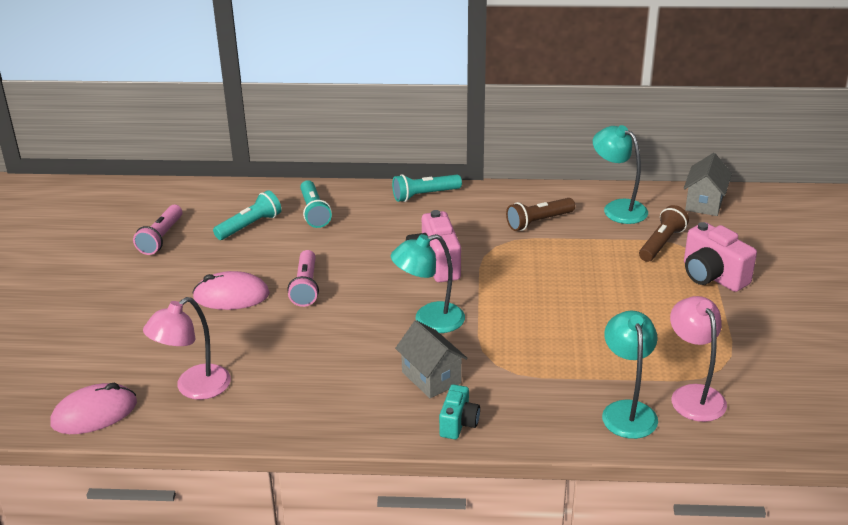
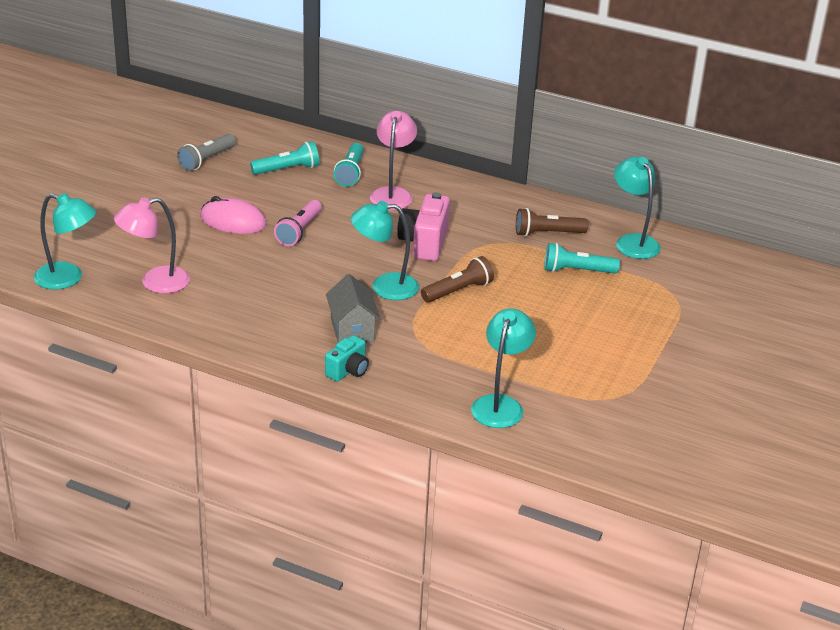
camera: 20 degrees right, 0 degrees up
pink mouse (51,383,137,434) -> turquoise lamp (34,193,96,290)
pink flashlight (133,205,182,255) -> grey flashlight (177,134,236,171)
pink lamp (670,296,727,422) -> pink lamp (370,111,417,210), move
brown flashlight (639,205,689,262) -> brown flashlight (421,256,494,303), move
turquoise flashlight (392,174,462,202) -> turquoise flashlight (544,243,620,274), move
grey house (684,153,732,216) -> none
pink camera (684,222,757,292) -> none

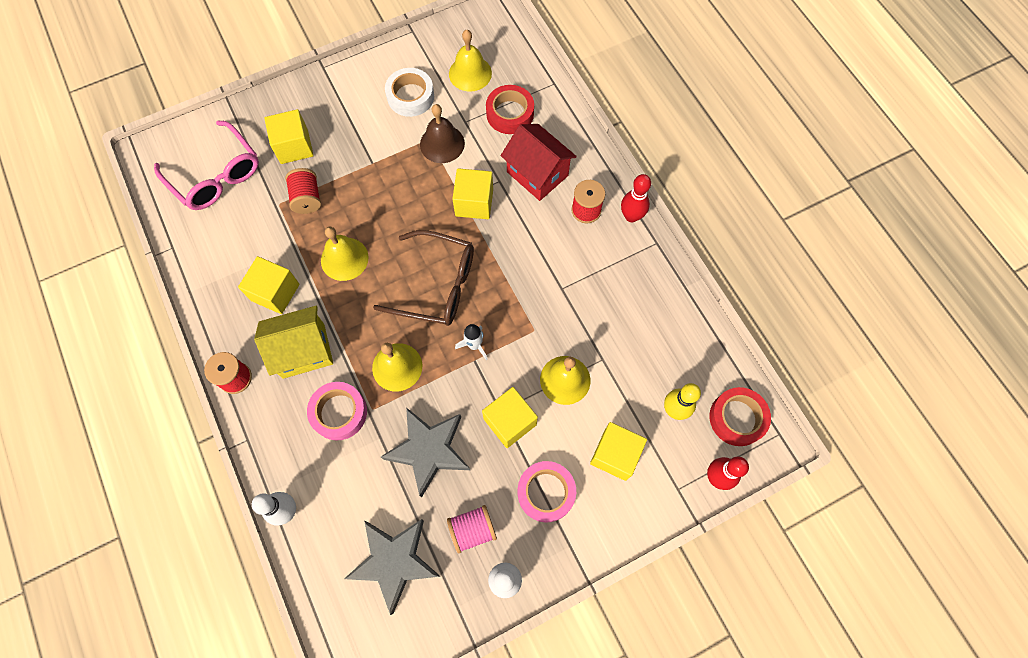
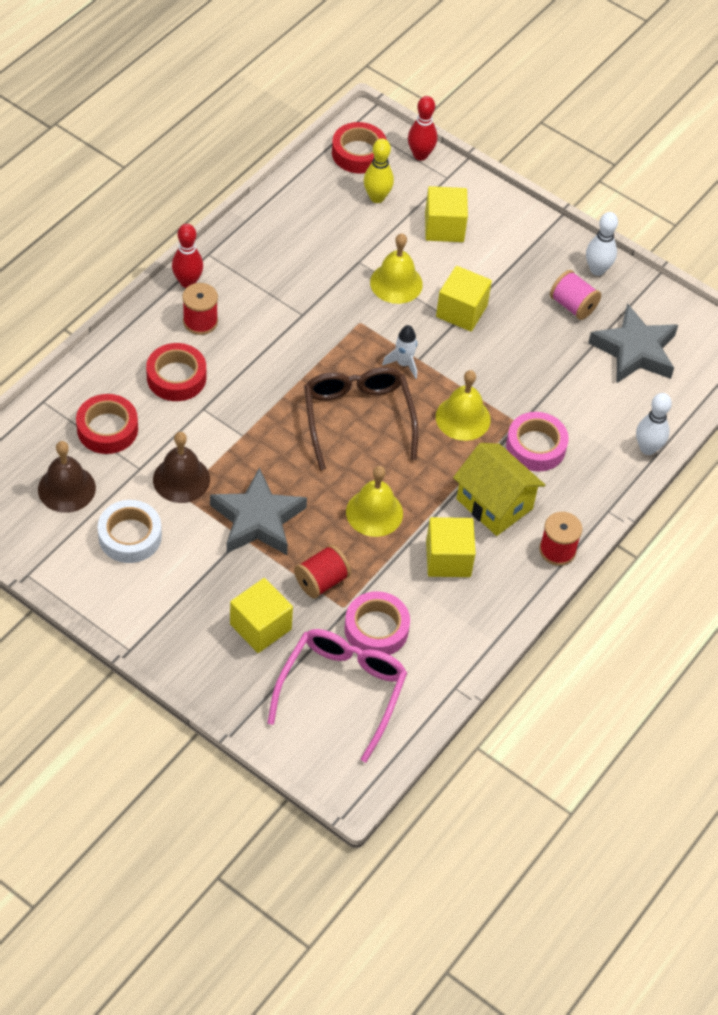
camera: 120 degrees left, 15 degrees down
yellow bell (449,29,492,92) -> brown bell (38,441,96,513)
red house (501,124,577,201) -> red tape (146,343,206,401)
grey star (381,408,470,497) -> grey star (210,467,307,555), move
pink tape (518,461,576,522) -> pink tape (344,591,410,655), move
yellow cube (452,168,493,219) -> none

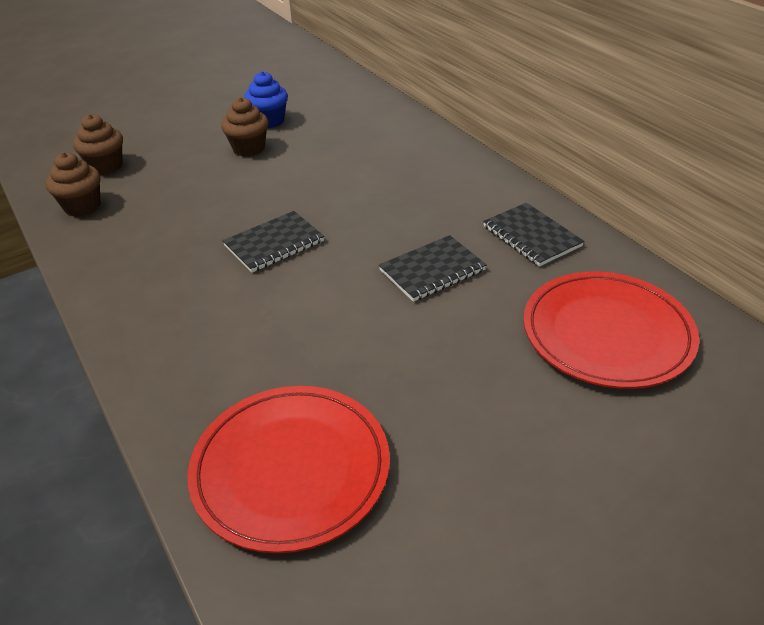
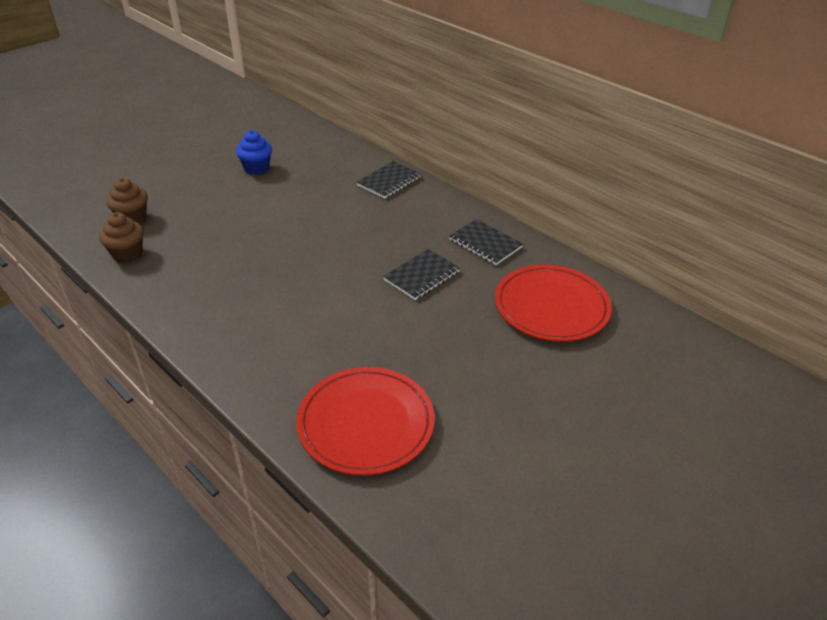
camera: 15 degrees left, 0 degrees up
black notebook (222,211,324,273) -> black notebook (357,161,421,199), move
brown cupcake (221,97,268,157) -> none

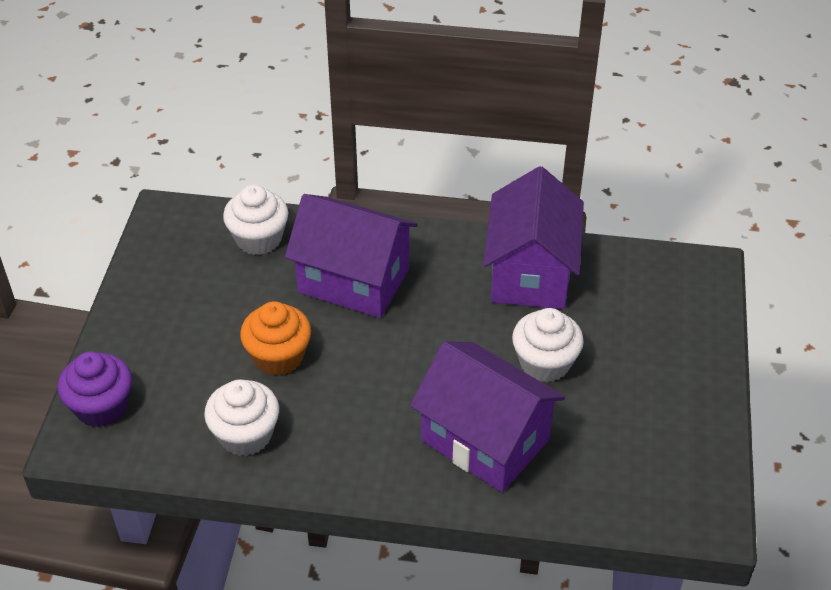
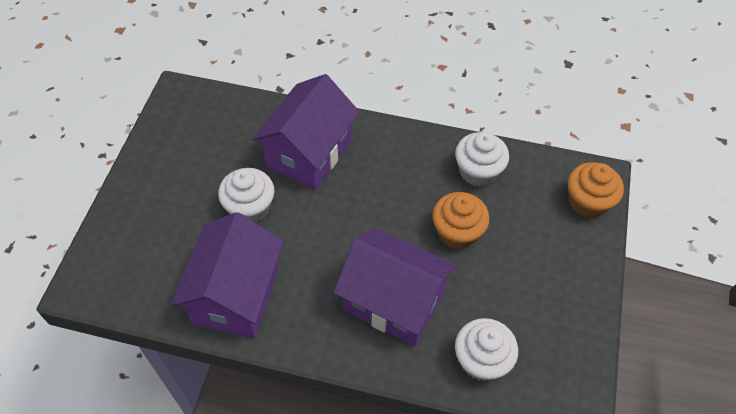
camera: 175 degrees left, 10 degrees up
purple house (410,341,565,492) -> purple house (252,74,360,190), 75 degrees clockwise
purple cupcake (58,351,132,427) -> orange cupcake (568,162,624,218)

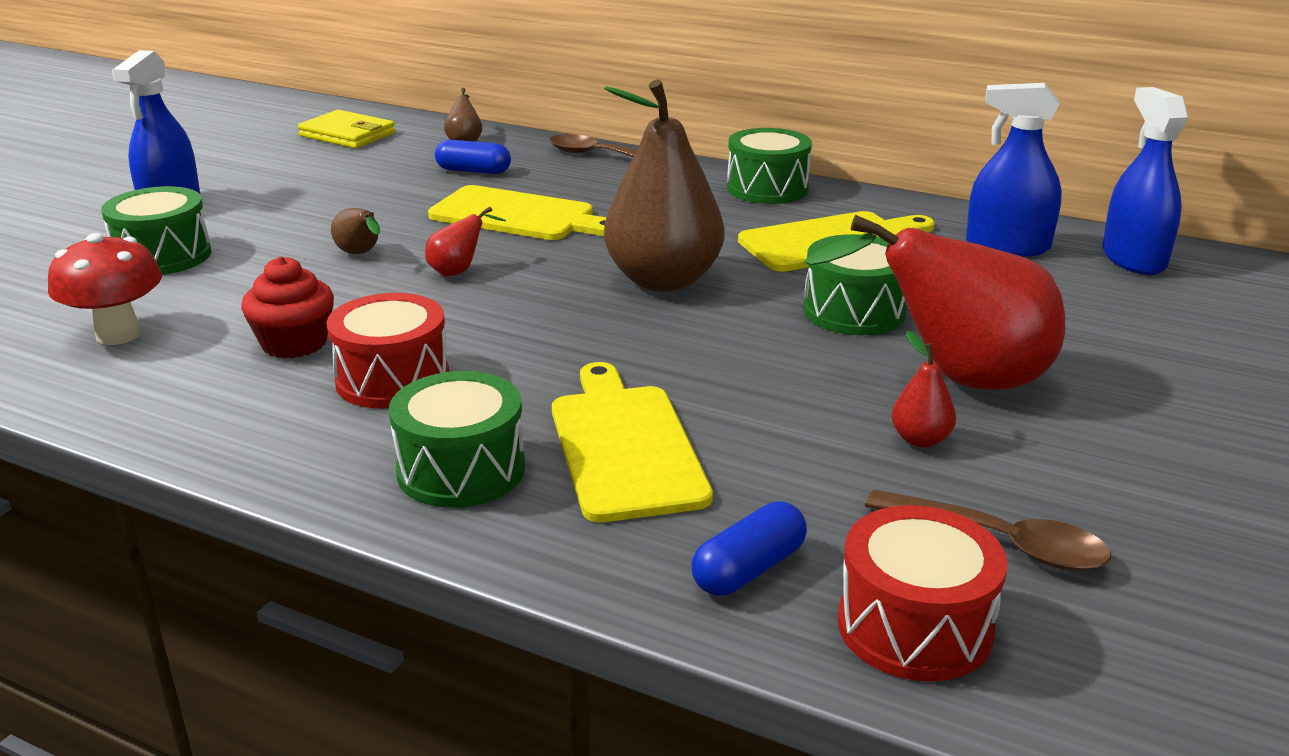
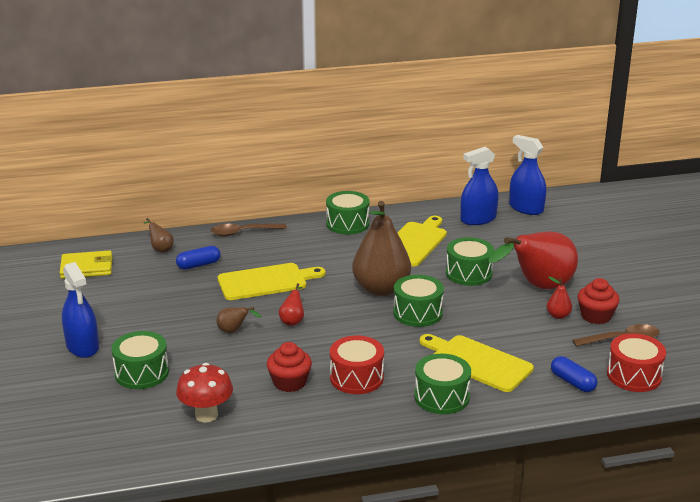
camera: 40 degrees left, 0 degrees up
none -> green drum (393,275,444,327)
blue capsule (692,502,807,596) -> blue capsule (551,356,598,392), 45 degrees counterclockwise
none -> red cupcake (578,278,620,324)

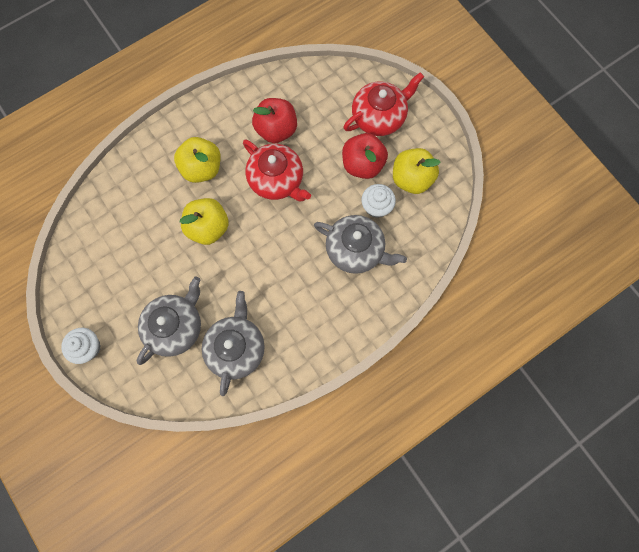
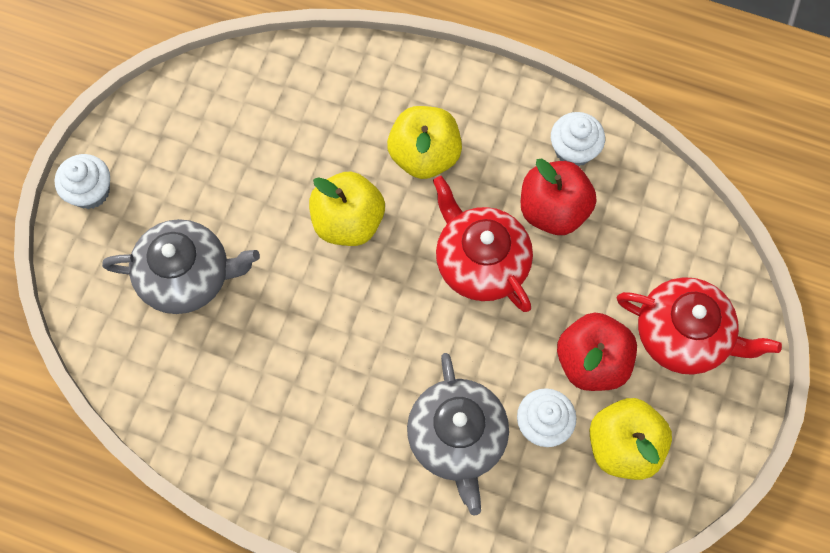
camera: 55 degrees right, 5 degrees down
red teapot (243,140,311,202) -> red teapot (433,176,533,312), 135 degrees clockwise
none -> white cupcake (551,112,605,166)
grey teapot (202,291,265,396) -> none

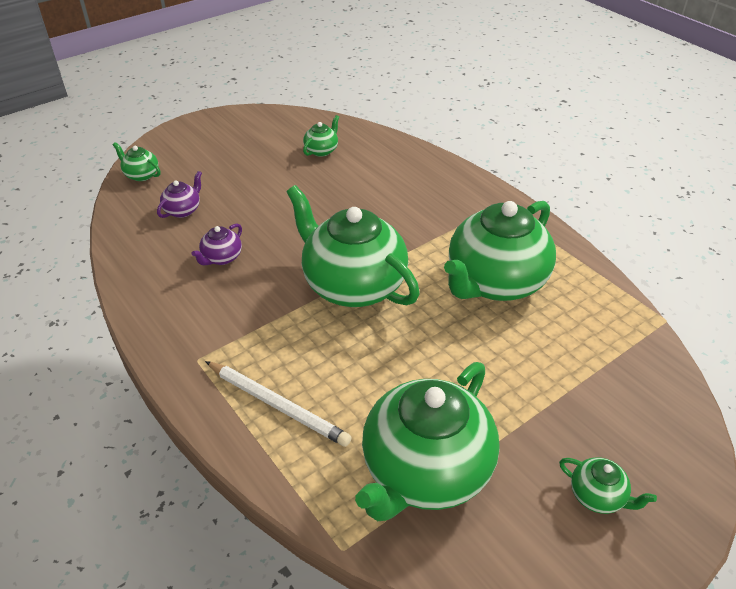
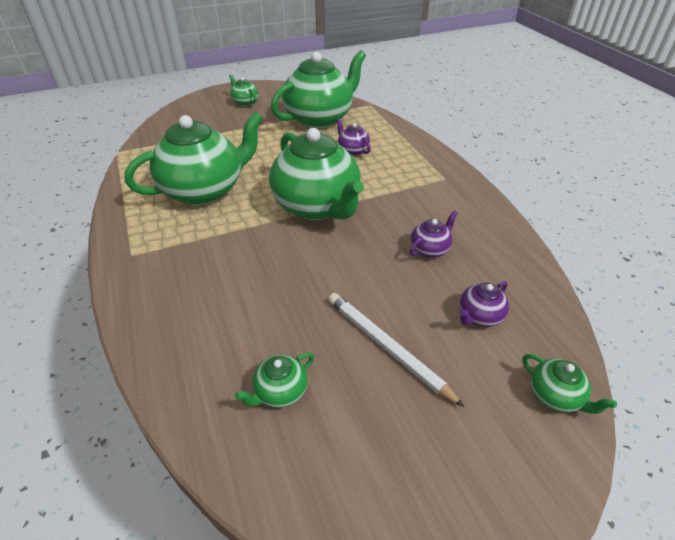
camera: 165 degrees left, 0 degrees up
white pencil (205,361,352,447) -> white pencil (328,293,464,407), move
none -> purple teapot (336,118,371,156)

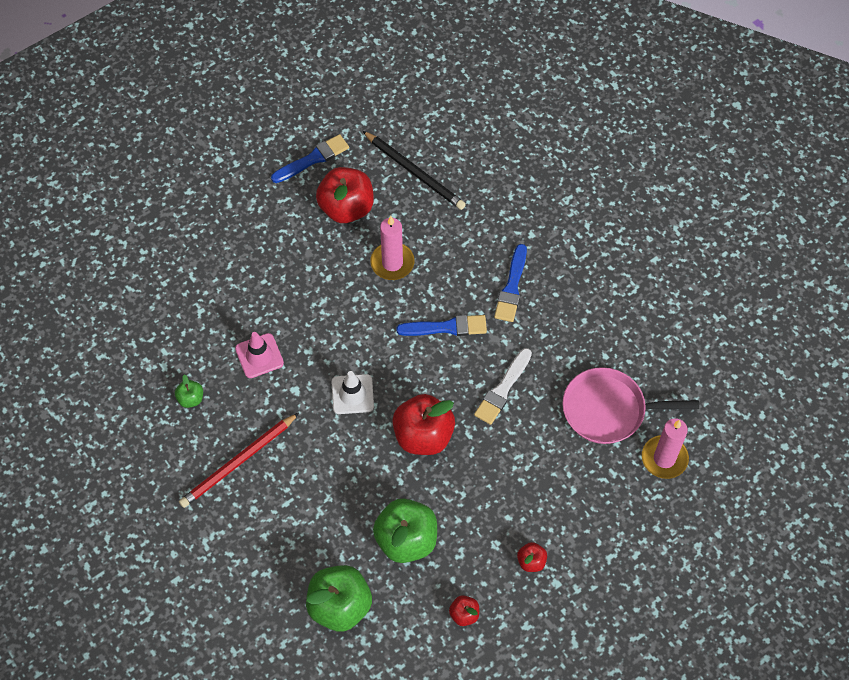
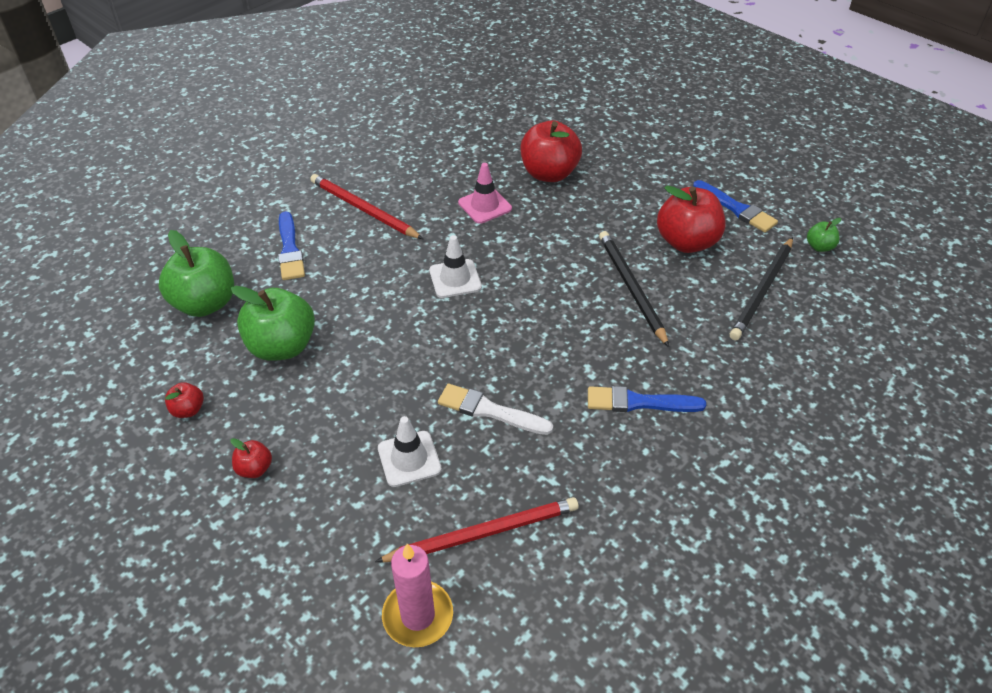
camera: 80 degrees right, 15 degrees down
blue brush (396,315,487,336) -> blue brush (278,211,305,280), move
pink pan (562,367,699,444) -> red pencil (375,497,579,562)
none -> white traffic cone (378,416,442,487)
red apple (392,394,455,455) -> red apple (521,120,582,182), move
pink candle (370,216,415,280) -> black pencil (599,231,669,347)
green apple (175,374,203,408) -> green apple (807,218,841,252), move

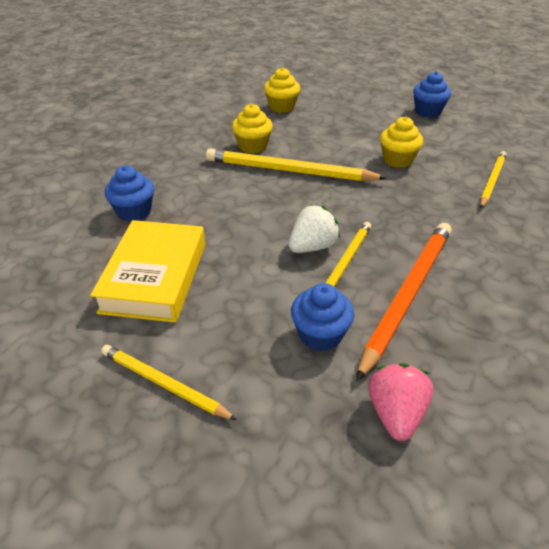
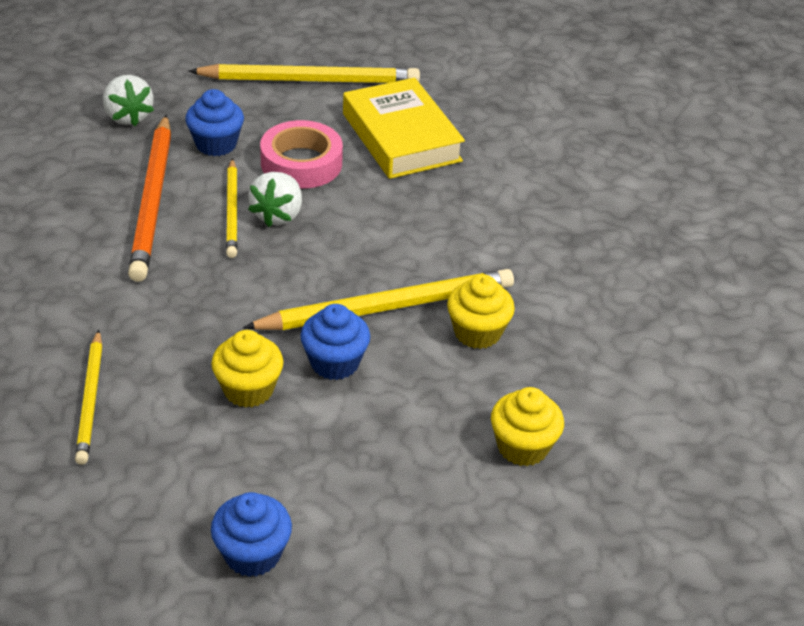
camera: 145 degrees right, 0 degrees up
pink strawberry (368,363,433,441) -> white strawberry (103,75,154,126)
yellow pencil (101,345,237,420) -> yellow pencil (189,64,420,83), x1.70
none -> pink tape (260,120,343,189)
blue cupcake (105,166,154,222) -> blue cupcake (300,304,370,380), move

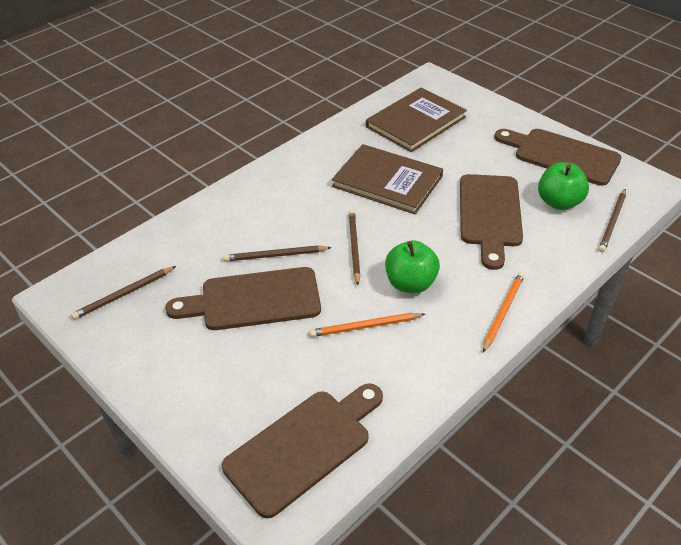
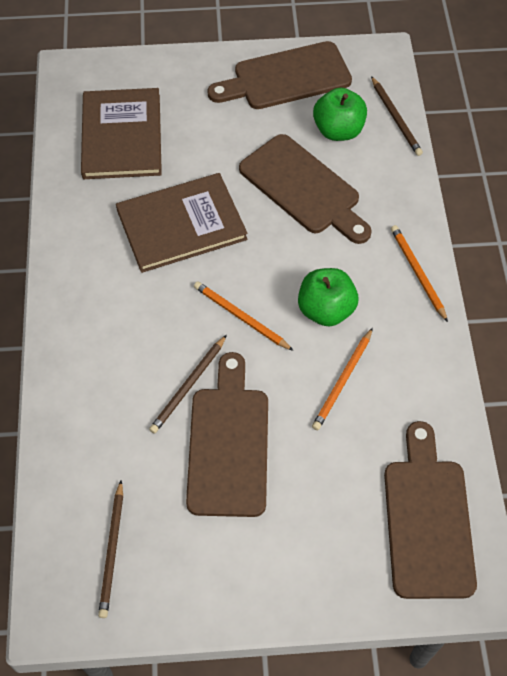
camera: 50 degrees left, 15 degrees up
brown cutting board (165,267,321,330) -> brown cutting board (186,352,268,517), 150 degrees clockwise
brown pencil (349,210,361,285) -> orange pencil (194,281,294,351)

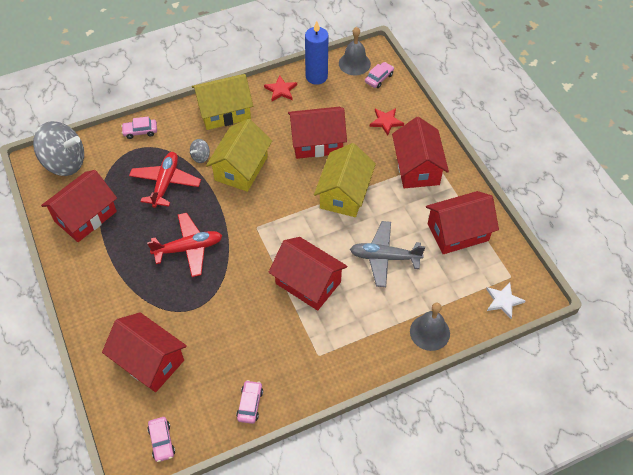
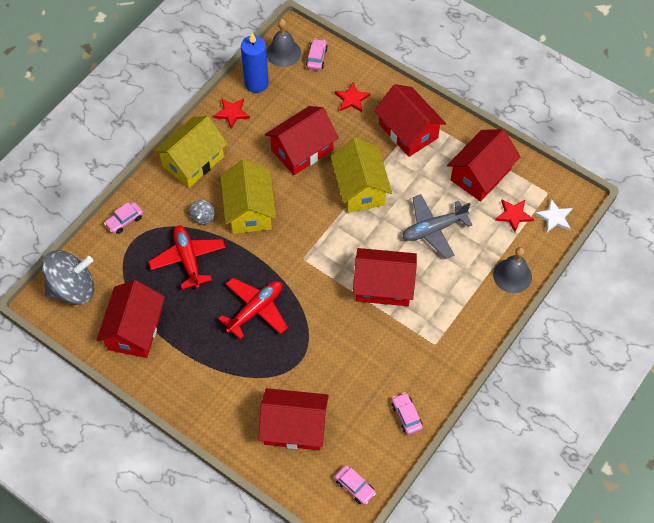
camera: 30 degrees left, 5 degrees up
none -> red star (495,199,534,232)

